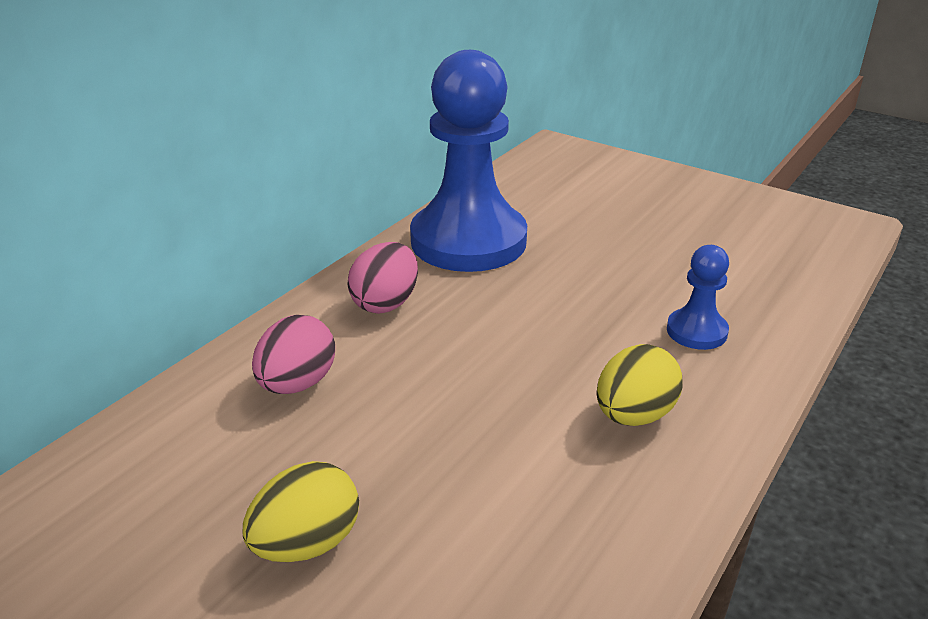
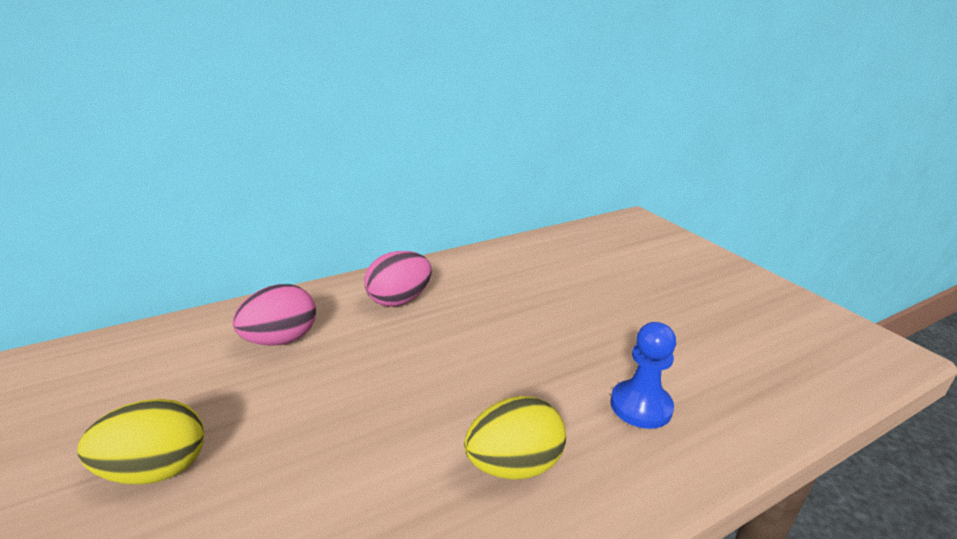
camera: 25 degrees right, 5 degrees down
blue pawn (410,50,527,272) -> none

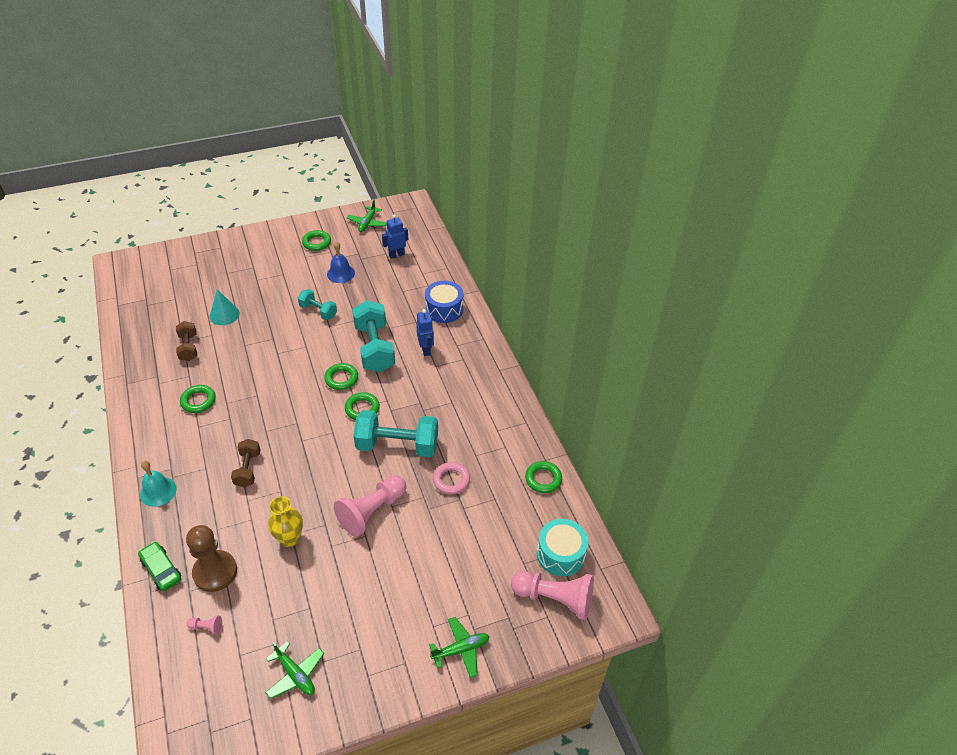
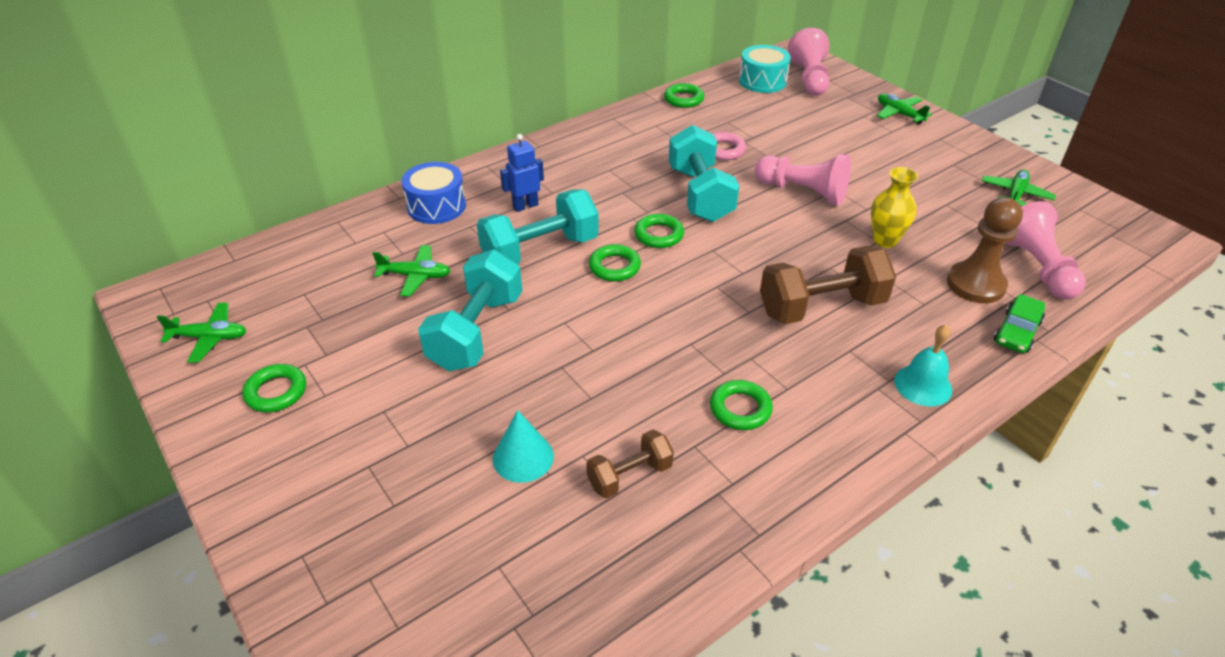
camera: 105 degrees left, 5 degrees down
none -> green plane (372,245,450,296)
turquoise dumbbell (298,289,337,320) -> turquoise dumbbell (418,249,522,371), x1.79
brown dumbbell (231,439,261,487) -> brown dumbbell (760,246,896,324), x1.79
pink pawn (186,616,222,635) -> pink pawn (1006,201,1086,300), x2.47
blue bell (327,241,355,283) -> none
blue robot (382,214,408,259) -> none

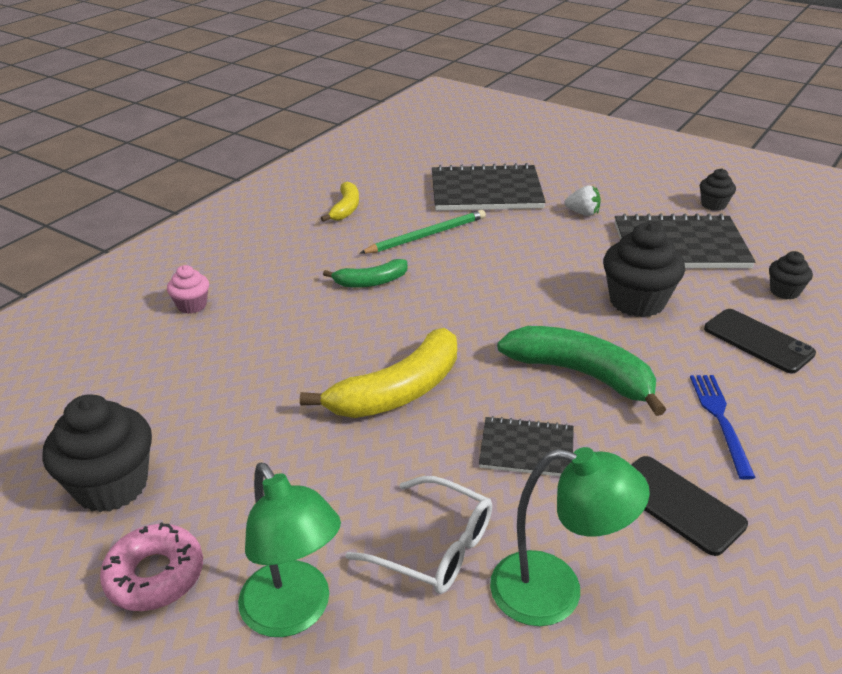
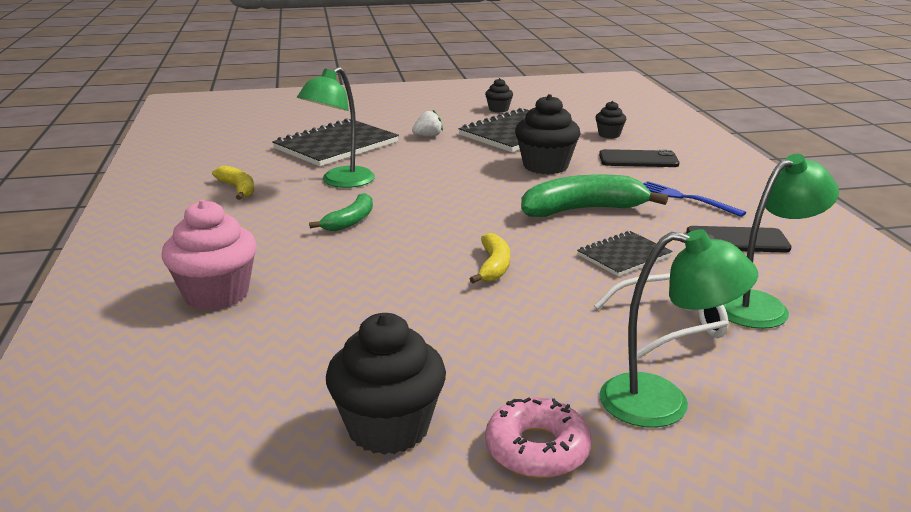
camera: 45 degrees left, 10 degrees down
pink cupcake (167,265,209,314) -> pink cupcake (162,200,257,310), x1.90
green pencil (360,210,486,254) -> green lamp (297,67,375,188)
yellow banana (300,328,457,418) -> yellow banana (470,233,510,283), x0.56

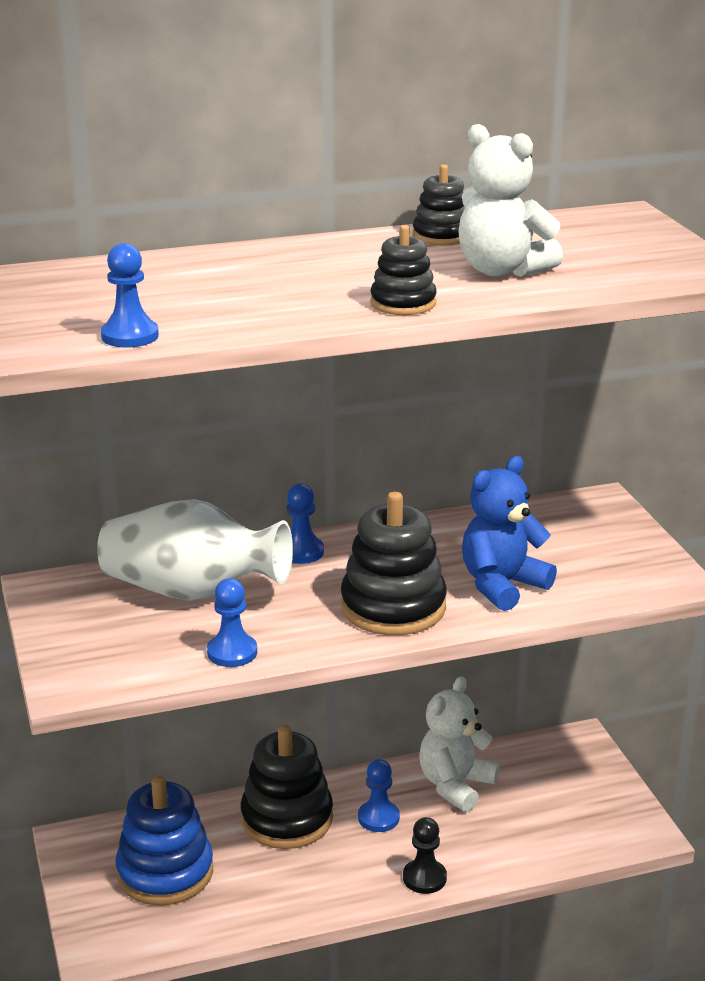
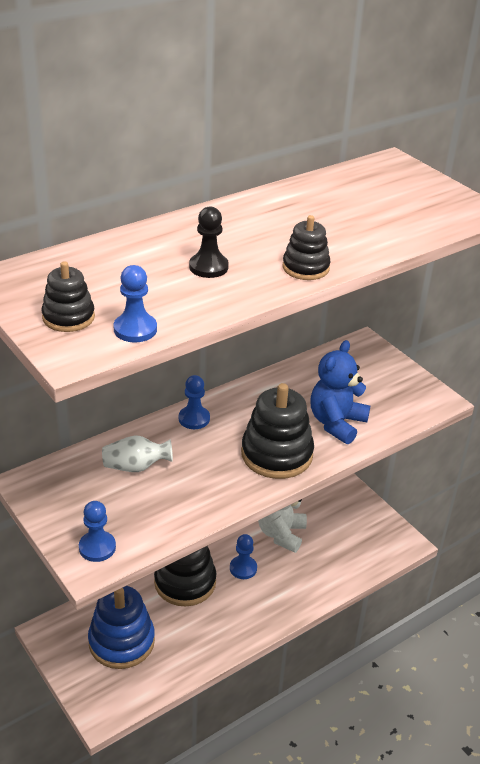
camera: 20 degrees left, 10 degrees up
black stacking toy (413,164,465,245) -> black stacking toy (41,261,95,332), move
blue pawn (207,578,257,667) -> blue pawn (79,501,116,562), move
white vase (97,499,293,601) -> white vase (102,435,173,472), x0.51
black pawn (403,817,447,894) -> black pawn (189,207,229,278), move
white teddy bear (458,124,563,277) -> none

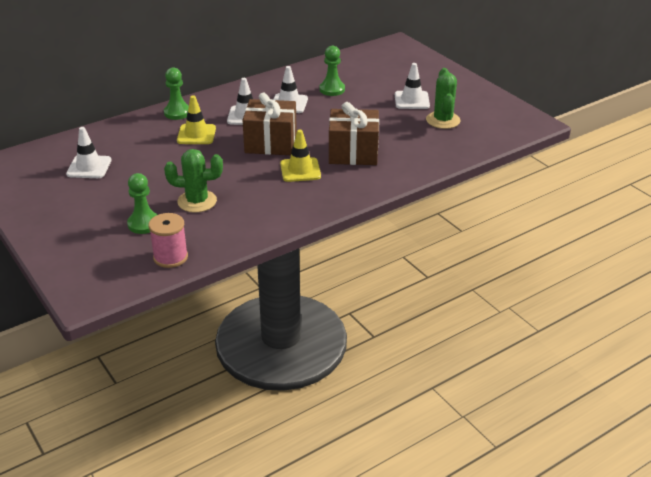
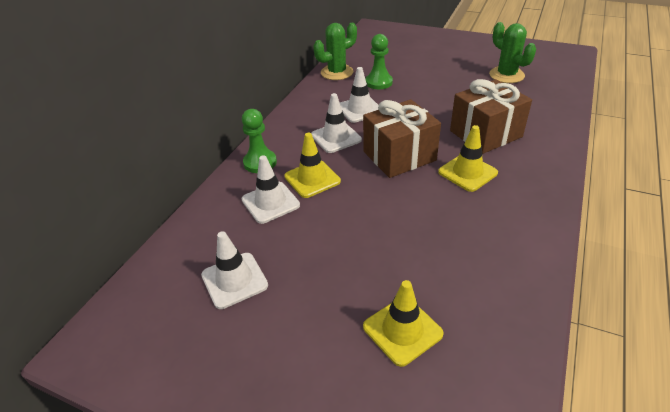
camera: 30 degrees left, 5 degrees up
white traffic cone (395,63,430,109) -> white traffic cone (242,155,300,224), move
green cactus (164,149,223,213) -> green cactus (313,23,357,80), move
green pawn (127,173,158,234) -> yellow traffic cone (363,280,444,367)
pink spool (149,213,188,268) -> none

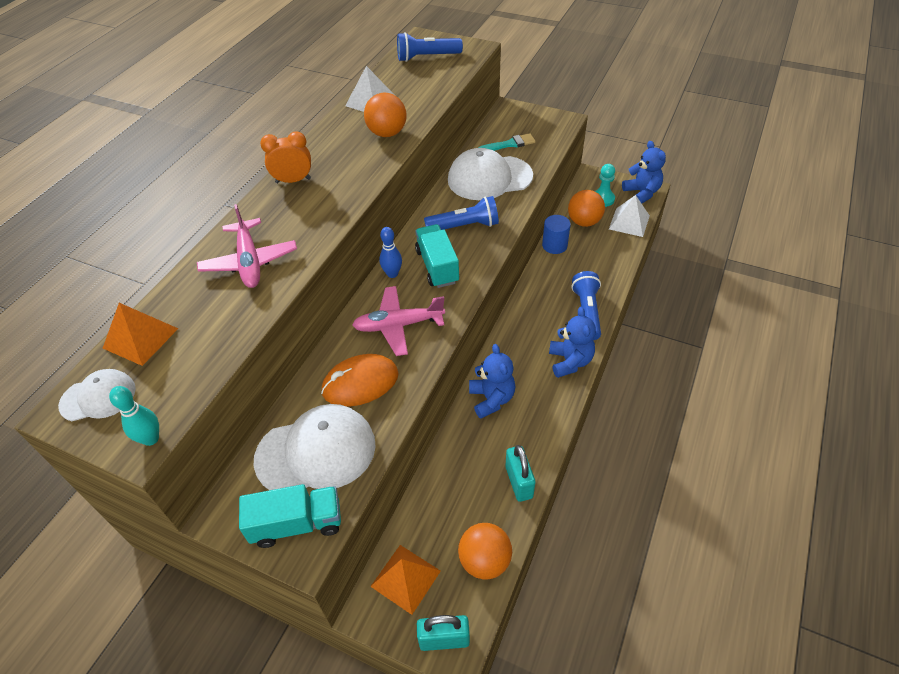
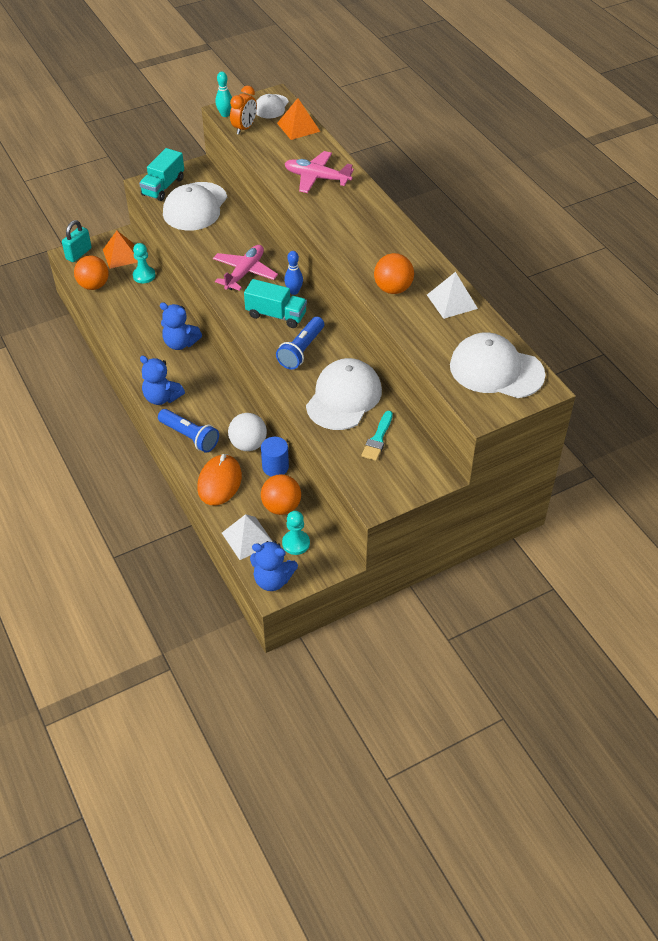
camera: 125 degrees right, 0 degrees up
none -> turquoise pawn (133,243,156,283)
orange mouse (321,354,399,407) -> orange mouse (197,454,242,505), move
none -> white ball (228,413,267,451)
orange clock (260,131,311,183) -> orange clock (230,86,257,134), move
blue flashlight (397,32,463,62) -> white cap (450,333,545,398)
turquoise padlock (505,445,536,502) -> none

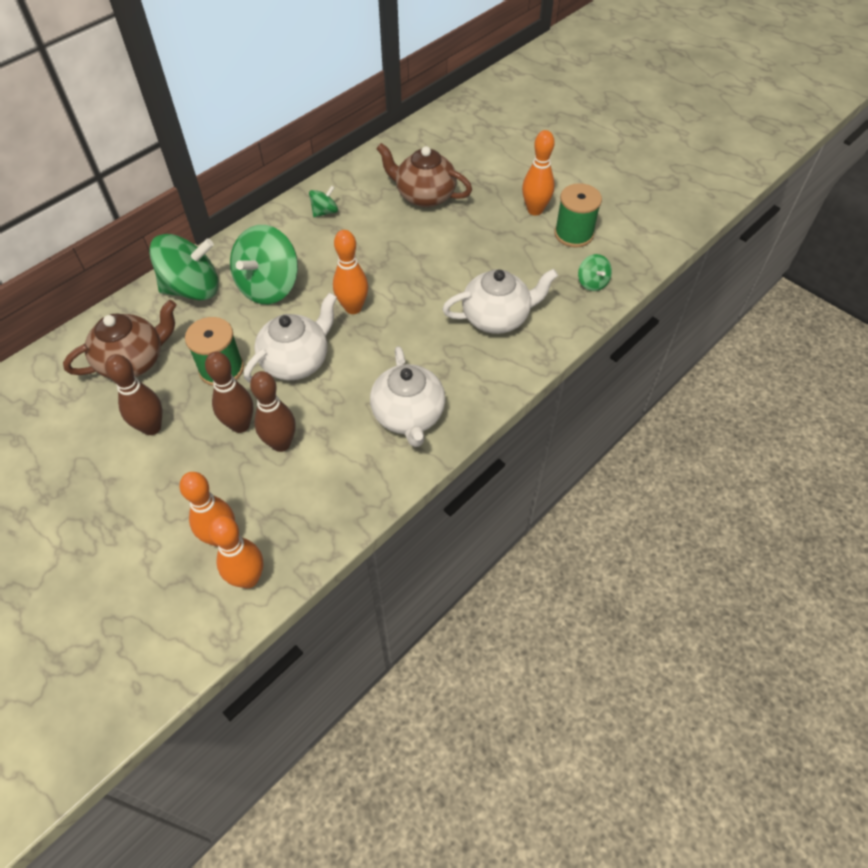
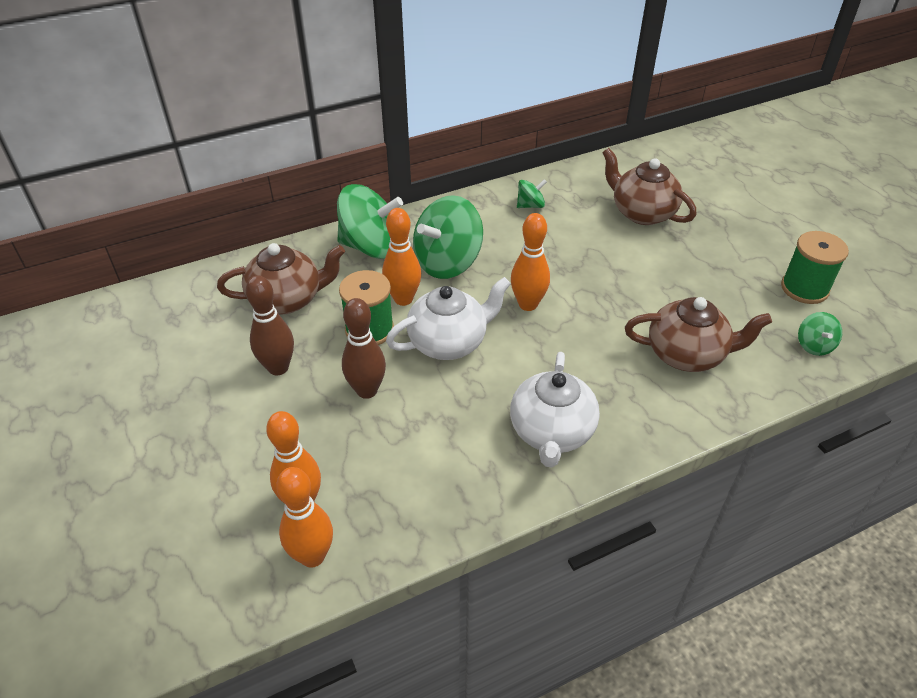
camera: 20 degrees right, 10 degrees down
orange bowling pin (522,130,555,216) -> orange bowling pin (382,208,421,306), move
white teapot (442,269,558,334) -> brown teapot (625,297,772,372)
brown bowling pin (250,371,296,452) -> none

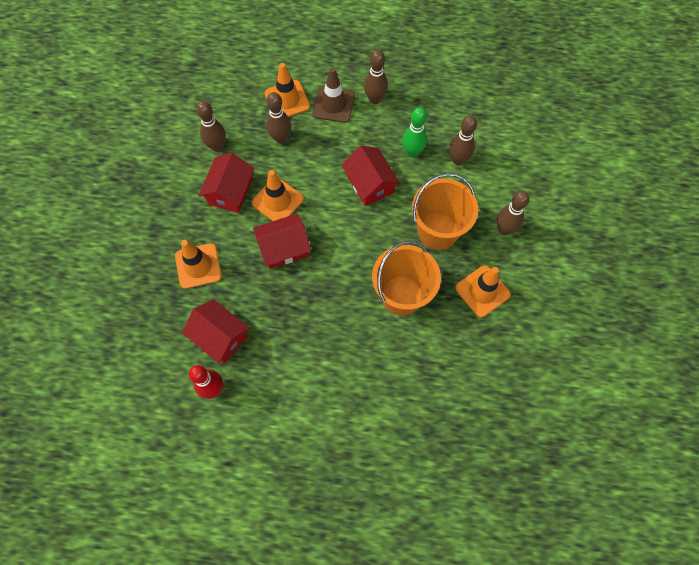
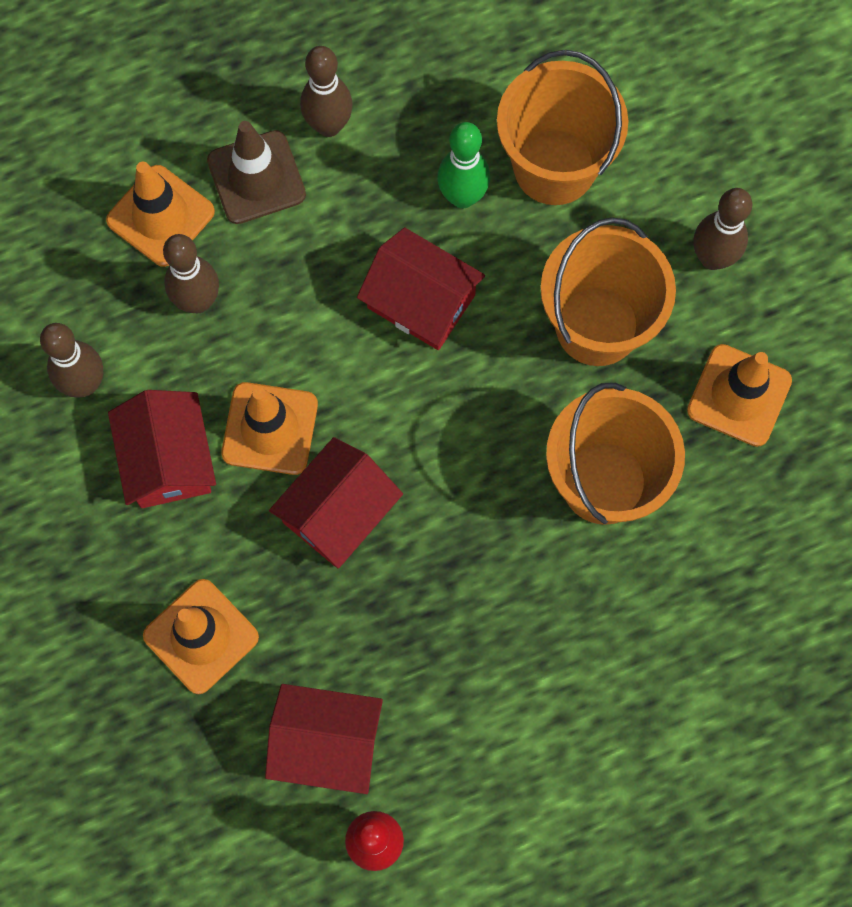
camera: 30 degrees left, 5 degrees up
brown bowling pin (449,115,477,165) -> orange bucket (497,50,628,205)

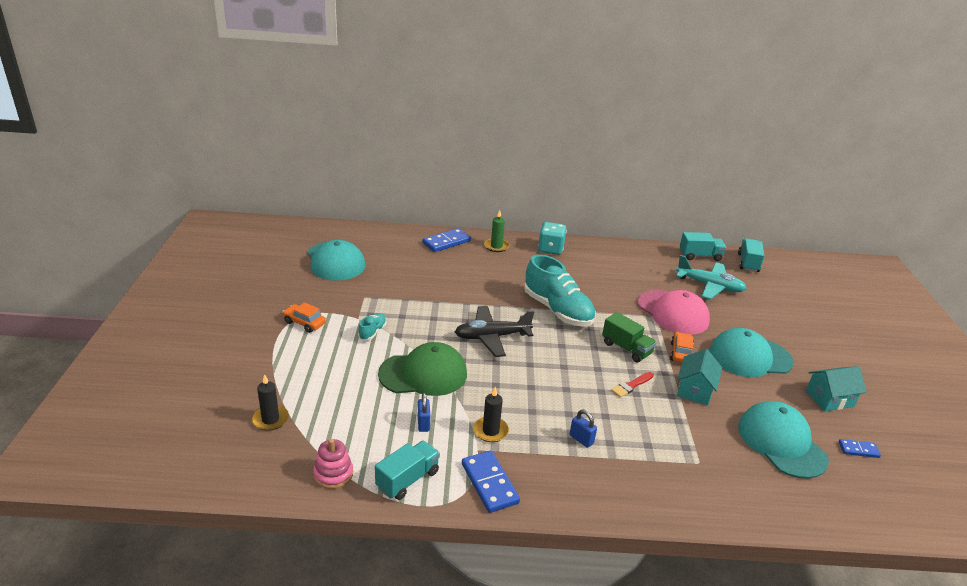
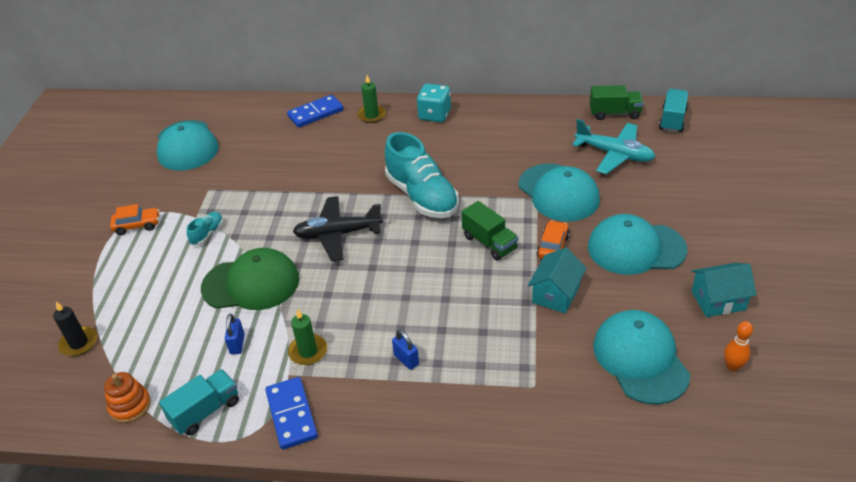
camera: 10 degrees right, 10 degrees up
pink stacking toy (313,439,353,489) -> orange stacking toy (104,372,151,423)
orange car (283,302,326,333) -> orange car (110,204,159,235), 135 degrees clockwise
black candle (473,387,509,442) -> green candle (288,309,327,365)
pink cap (637,290,710,335) -> turquoise cap (519,164,600,221)
turquoise truck (680,232,726,261) -> green truck (590,85,644,120)
blue domino (839,439,881,458) -> orange bowling pin (724,321,753,371)
red brush (611,372,654,398) -> none

